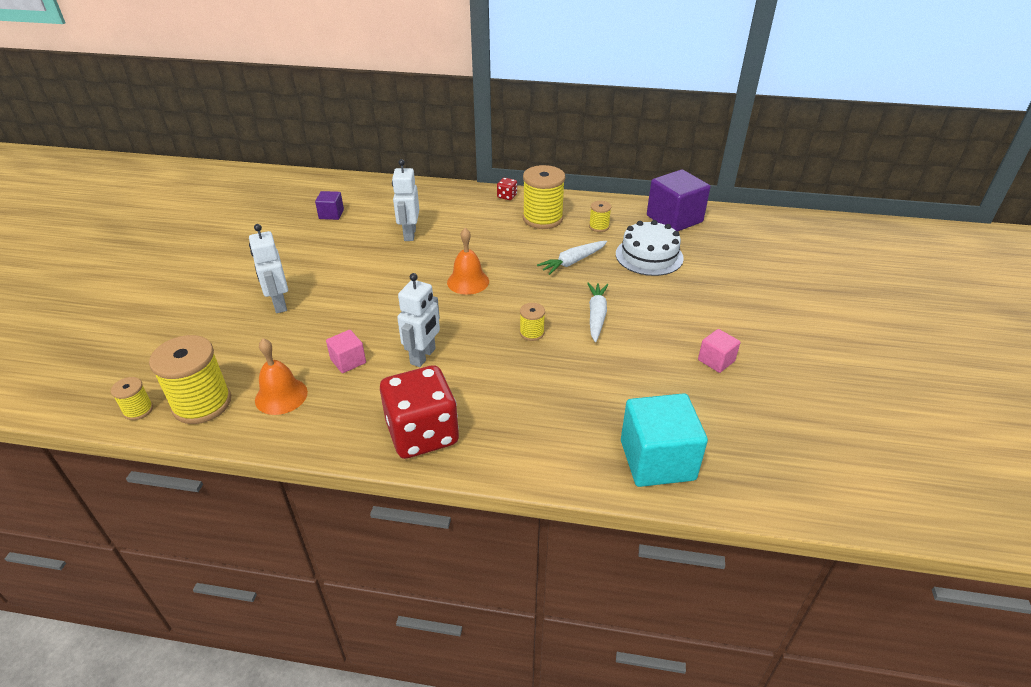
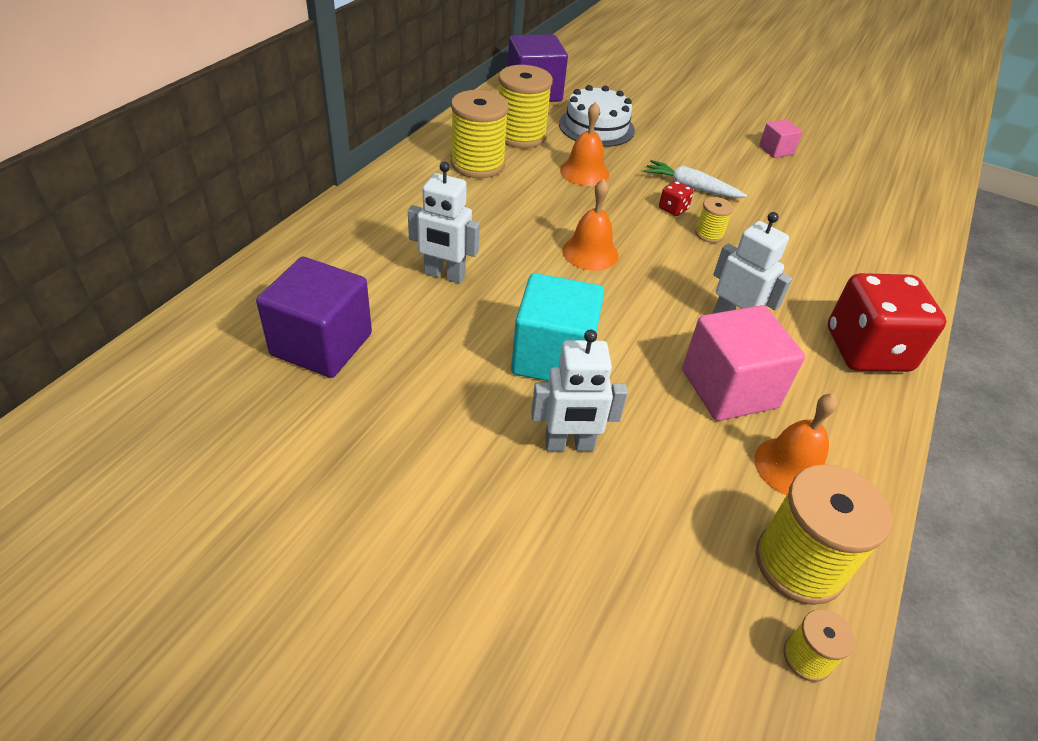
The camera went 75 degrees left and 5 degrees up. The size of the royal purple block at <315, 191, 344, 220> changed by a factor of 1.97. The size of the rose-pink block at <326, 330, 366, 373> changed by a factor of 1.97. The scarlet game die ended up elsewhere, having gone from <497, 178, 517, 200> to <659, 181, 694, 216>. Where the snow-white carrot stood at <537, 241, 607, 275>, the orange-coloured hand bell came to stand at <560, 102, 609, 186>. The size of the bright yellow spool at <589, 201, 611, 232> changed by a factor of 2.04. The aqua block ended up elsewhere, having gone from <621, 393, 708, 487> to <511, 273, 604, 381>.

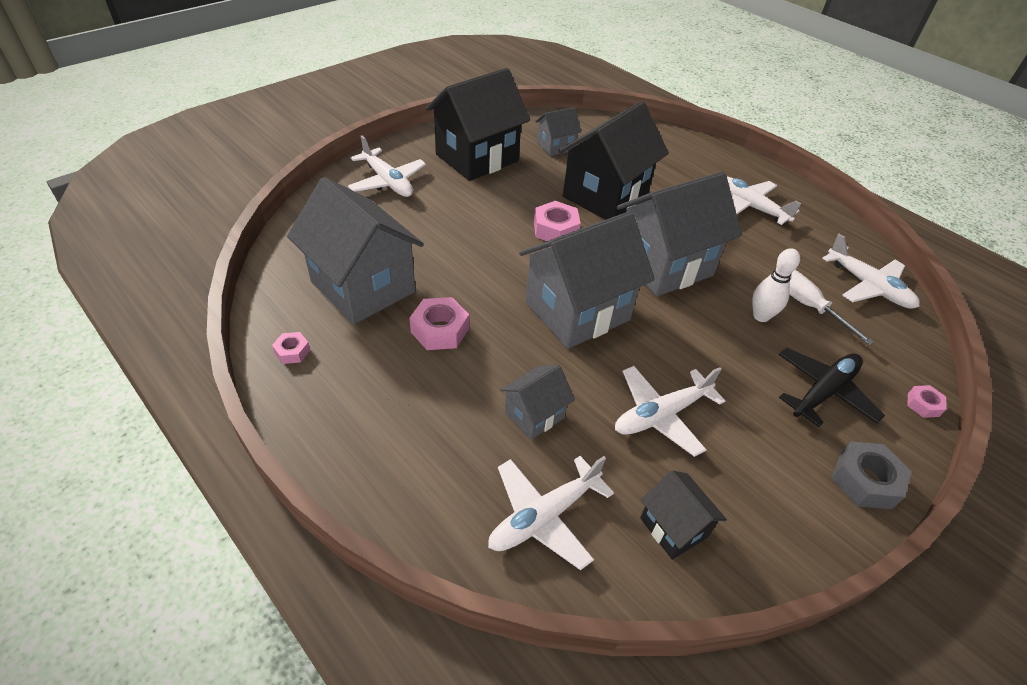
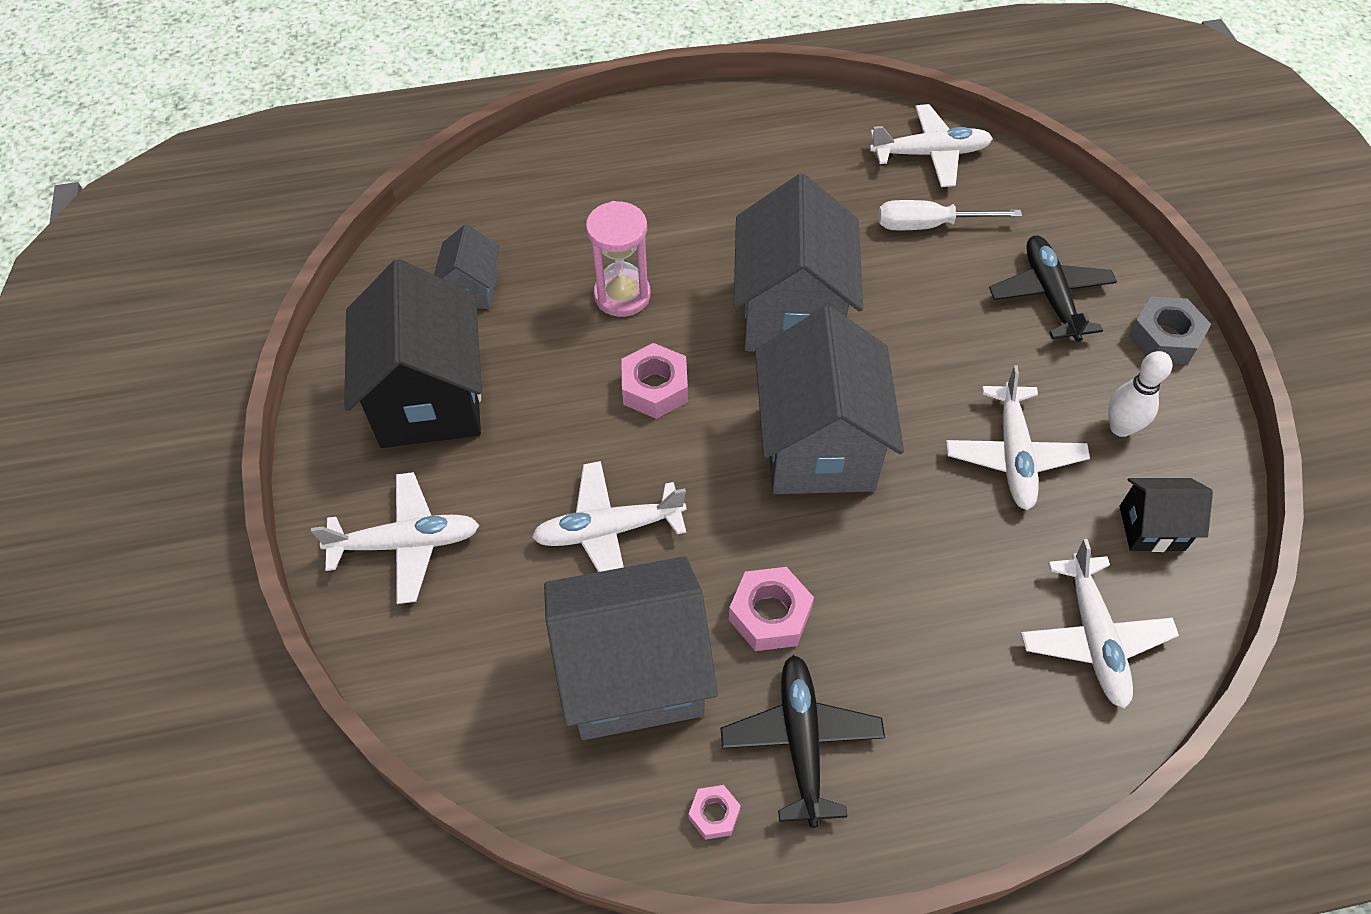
The camera went 55 degrees left and 10 degrees up. The second view lost the gray cottage at <500, 365, 575, 440>. Where the ebony cottage stood at <559, 101, 669, 220>, the rose-pink sandglass came to stand at <586, 201, 651, 317>. The snow-white aeroplane ended up elsewhere, having gone from <727, 177, 802, 225> to <532, 461, 687, 572>. The snow-white bowling pin ended up elsewhere, having gone from <752, 248, 800, 322> to <1108, 351, 1172, 437>. The second view lost the rose-pink hex nut at <908, 385, 947, 418>. The second view gained the ebony aeroplane at <721, 655, 885, 828>.

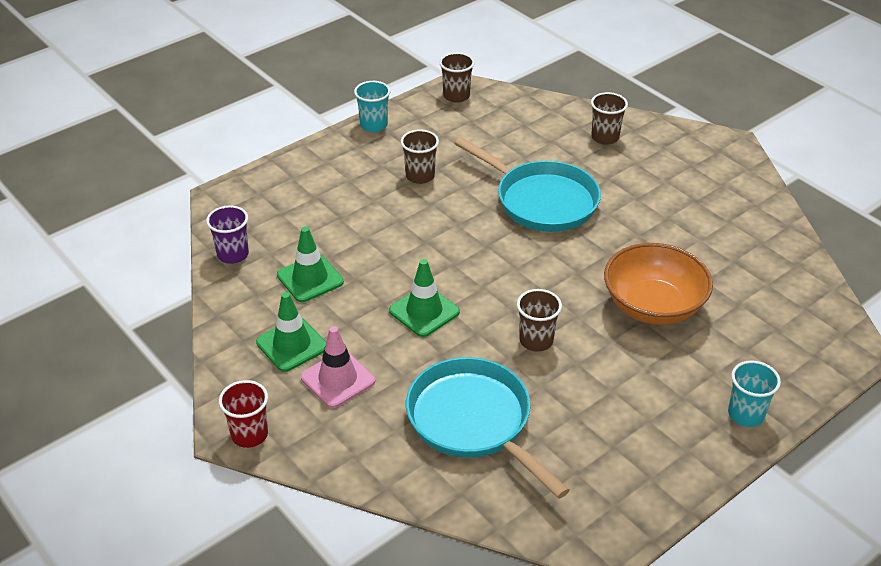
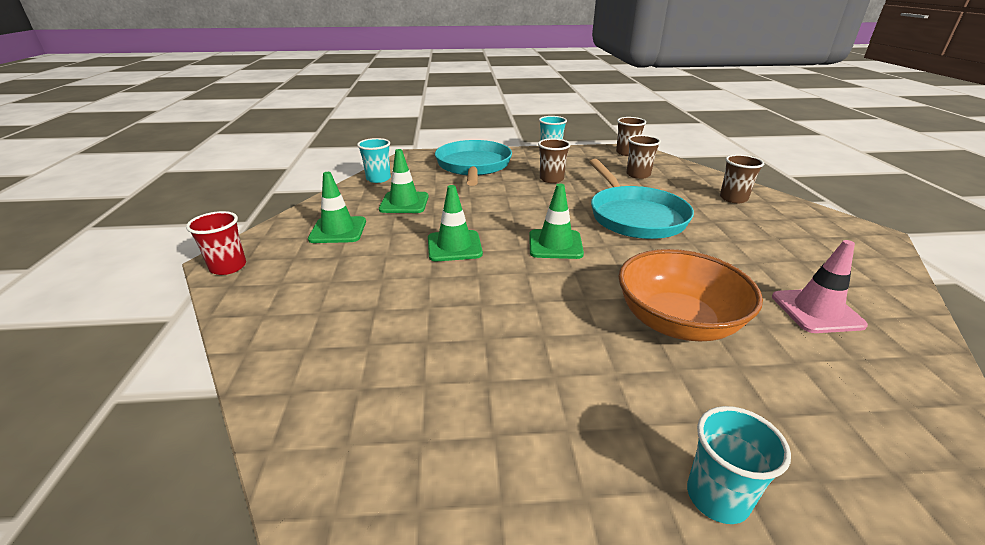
The camera went 35 degrees right and 10 degrees down. What was the royal purple tumbler at <206, 205, 249, 264> turned into the aqua tumbler at <357, 138, 391, 183>. The rose-pink safety cone ended up elsewhere, having gone from <301, 326, 375, 408> to <772, 240, 868, 333>. The aqua pan ended up elsewhere, having gone from <406, 357, 570, 499> to <435, 140, 512, 186>. The brown tumbler ended up elsewhere, having gone from <517, 289, 562, 352> to <626, 135, 661, 179>. The second view gained the leaf-green safety cone at <529, 183, 584, 259>.

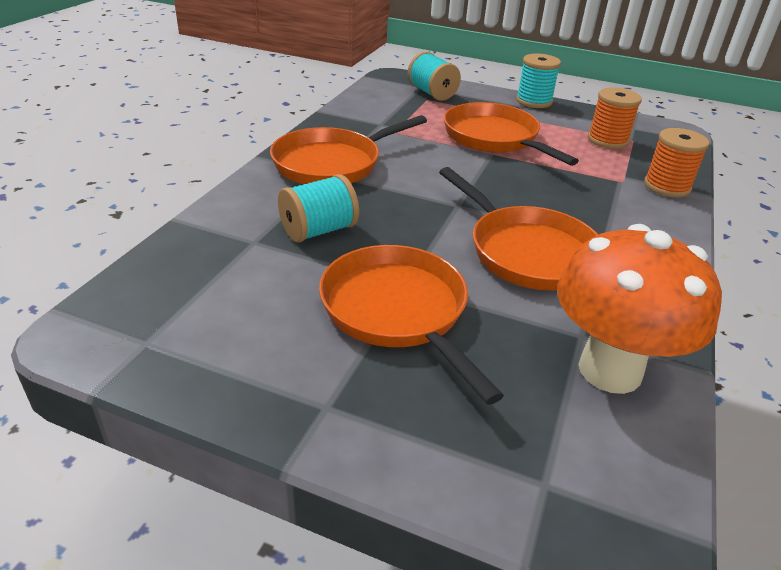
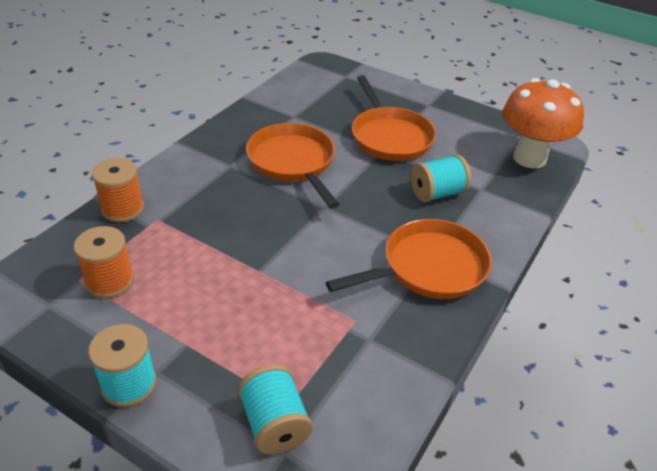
The camera went 170 degrees left and 5 degrees up. The second view lost the orange-coloured pan at <444, 102, 579, 166>. The orange-coloured fungus ended up elsewhere, having gone from <557, 224, 722, 394> to <502, 78, 584, 168>.

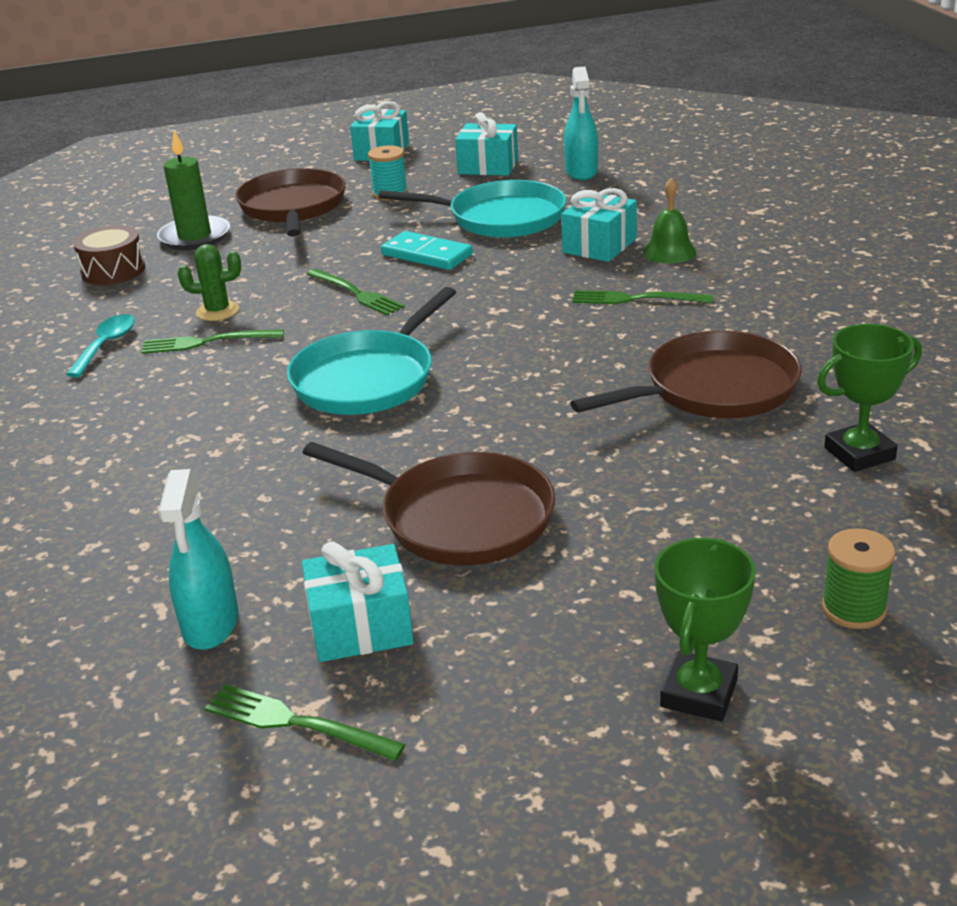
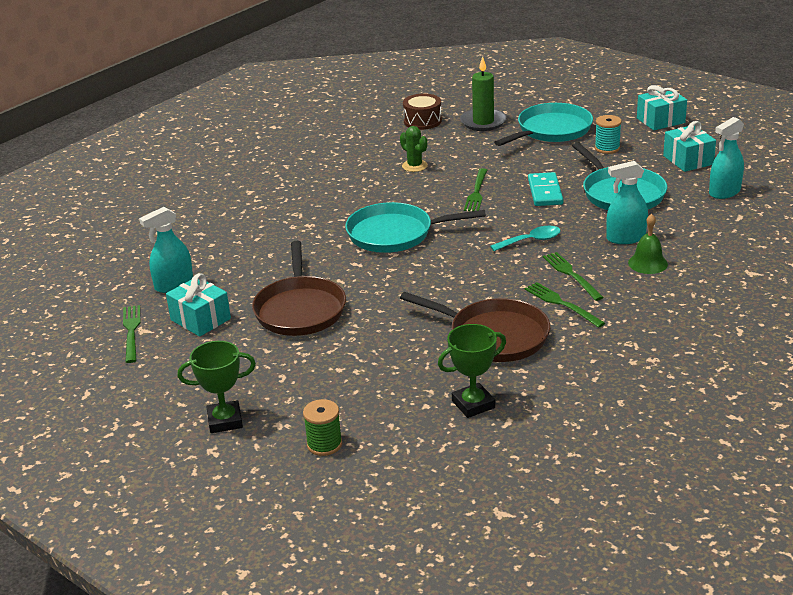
The camera went 55 degrees right and 0 degrees up. The aqua spoon ended up elsewhere, having gone from <66, 314, 135, 377> to <490, 226, 561, 251>. The leaf-green table fork ended up elsewhere, having gone from <141, 329, 284, 354> to <525, 282, 605, 328>. What was the brown pan at <235, 168, 346, 237> turned into the aqua pan at <494, 103, 593, 146>. Where the aqua wrapped gift stood at <561, 188, 637, 262>, the aqua spray bottle came to stand at <606, 161, 648, 244>. The leaf-green prize cup at <817, 324, 922, 472> ended up facing another way, 60 degrees counterclockwise from before.

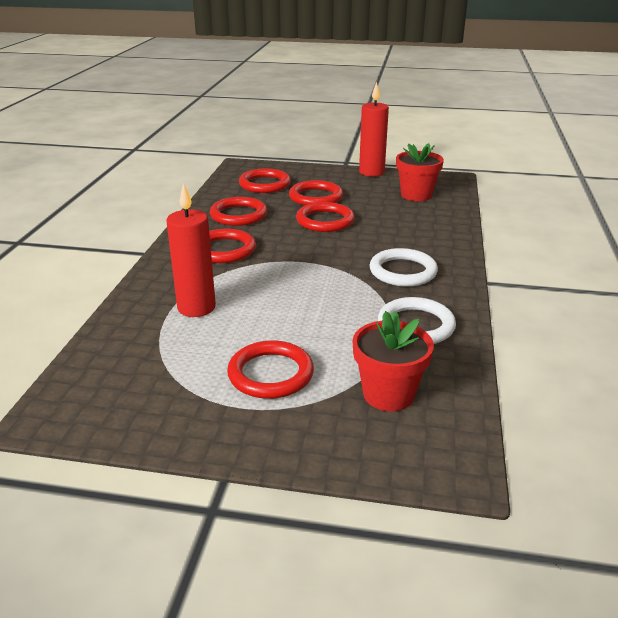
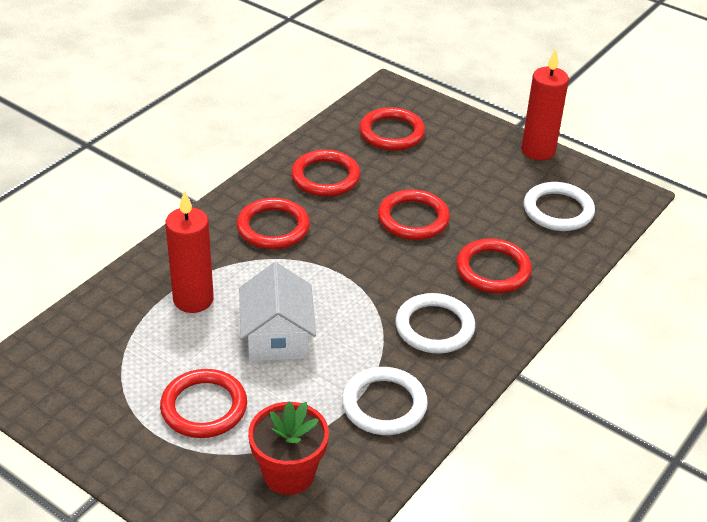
The camera went 25 degrees right and 10 degrees up. The scarlet hoop ended up elsewhere, having gone from <289, 180, 343, 206> to <456, 238, 532, 293>. Where the scarlet plant pot stood at <396, 143, 444, 201>, the snow-white hoop came to stand at <524, 182, 595, 231>. The second view gained the snow-white cottage at <239, 262, 316, 361>.

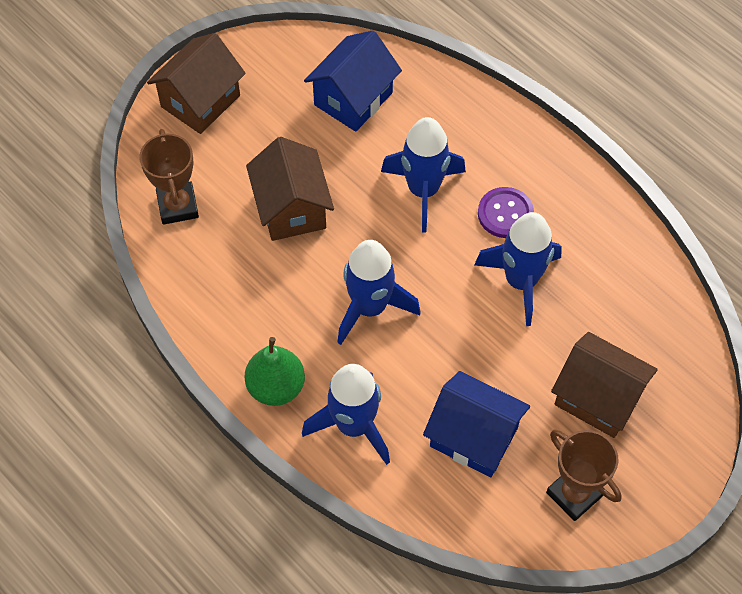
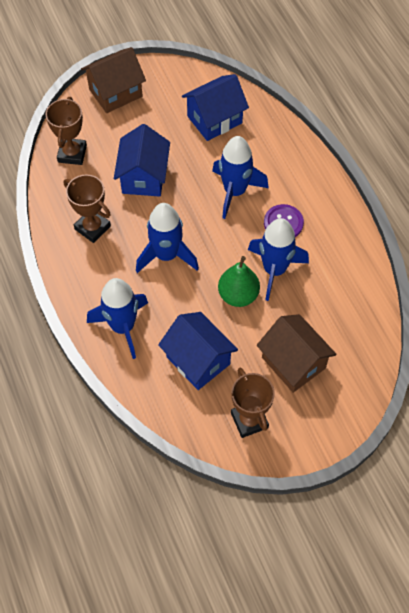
The camera went 20 degrees right and 0 degrees up. The leaf-green pear fruit ended up elsewhere, having gone from <245, 337, 305, 406> to <218, 256, 260, 307>. What was the brown cottage at <246, 137, 334, 241> turned into the blue cottage at <114, 124, 170, 197>. The second view gained the brown prize cup at <64, 174, 111, 243>.

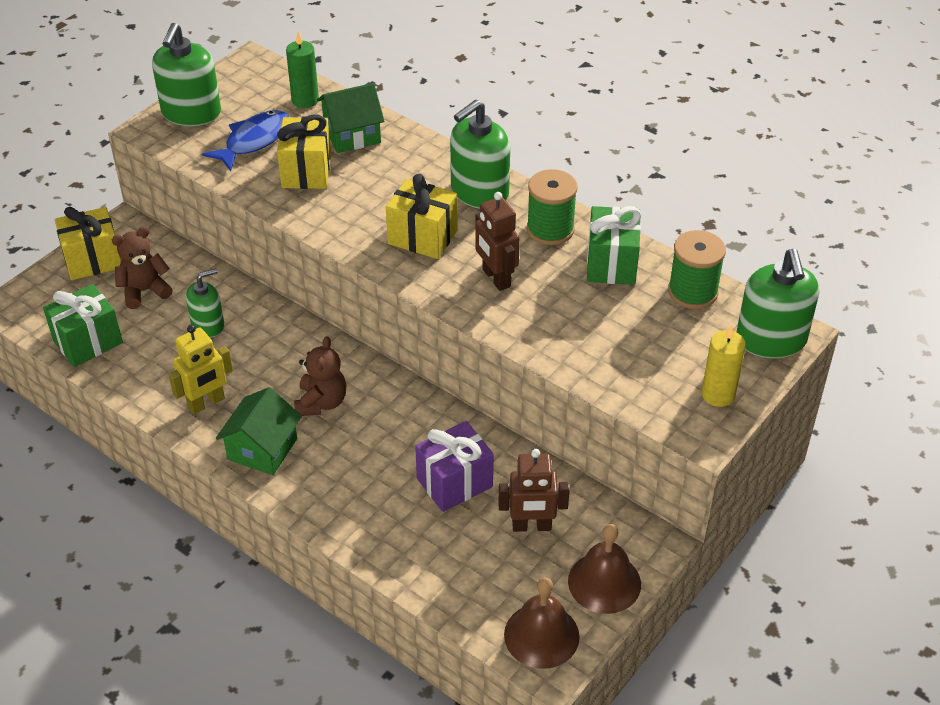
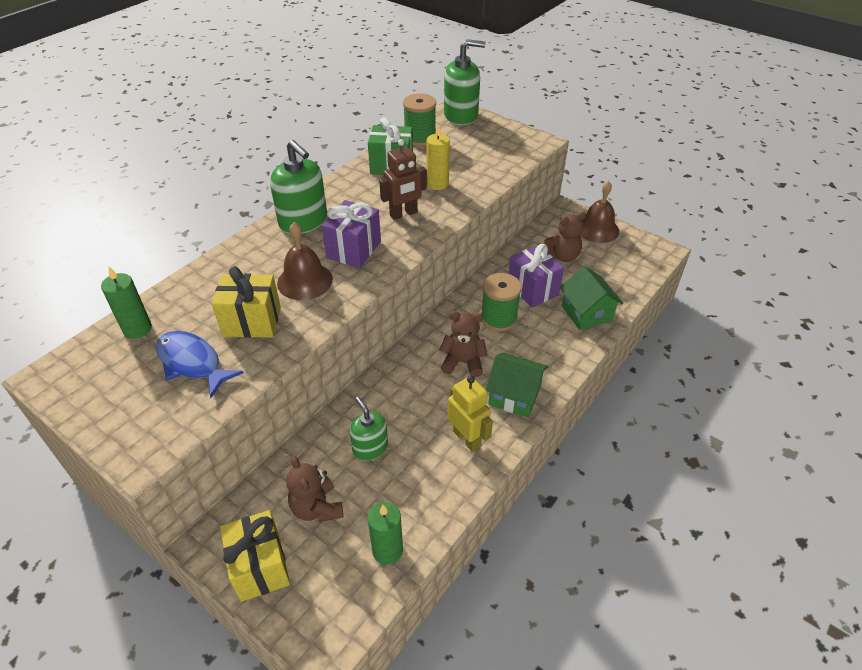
The camera went 90 degrees left and 0 degrees up. Where the leaf-green wrapped gift stood at <43, 284, 123, 367>, the leaf-green candle came to stand at <368, 502, 403, 565>. The second view lost the leaf-green soap dispenser at <152, 23, 221, 126>. The leaf-green cottage ended up elsewhere, having gone from <317, 83, 385, 153> to <560, 266, 623, 330>. What was the bright yellow wrapped gift at <386, 174, 457, 259> turned into the royal purple wrapped gift at <322, 200, 381, 268>. Where the brown robot stood at <498, 449, 570, 532>, the brown teddy came to stand at <544, 212, 586, 262>. The brown hand bell ended up elsewhere, having gone from <504, 577, 580, 669> to <277, 222, 333, 300>. The leaf-green spool ended up elsewhere, having gone from <527, 169, 578, 245> to <481, 273, 522, 331>. The bright yellow candle ended up elsewhere, having gone from <702, 325, 746, 407> to <427, 124, 450, 190>.

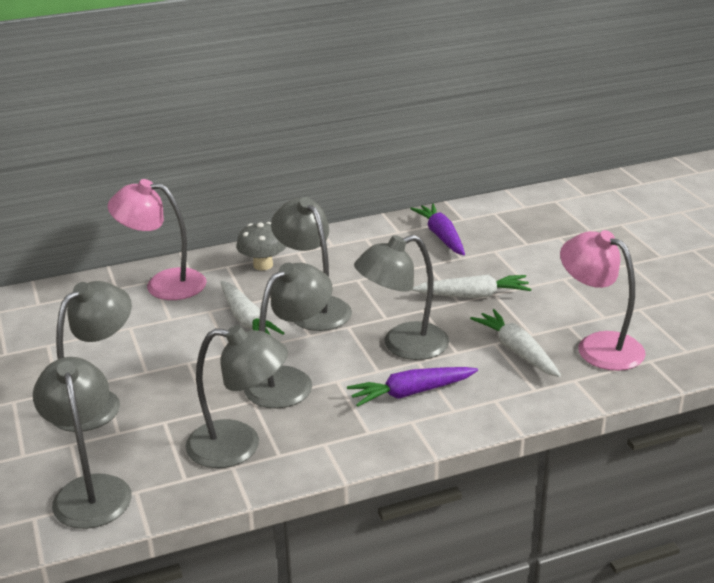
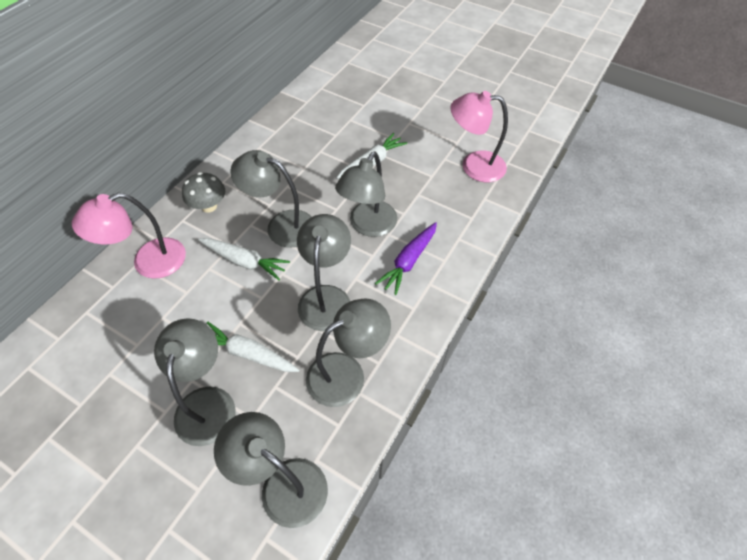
The camera went 40 degrees left and 25 degrees up. The second view lost the royal purple carrot at <410, 204, 465, 255>. The snow-white carrot ended up elsewhere, having gone from <470, 309, 561, 377> to <207, 322, 299, 372>.

